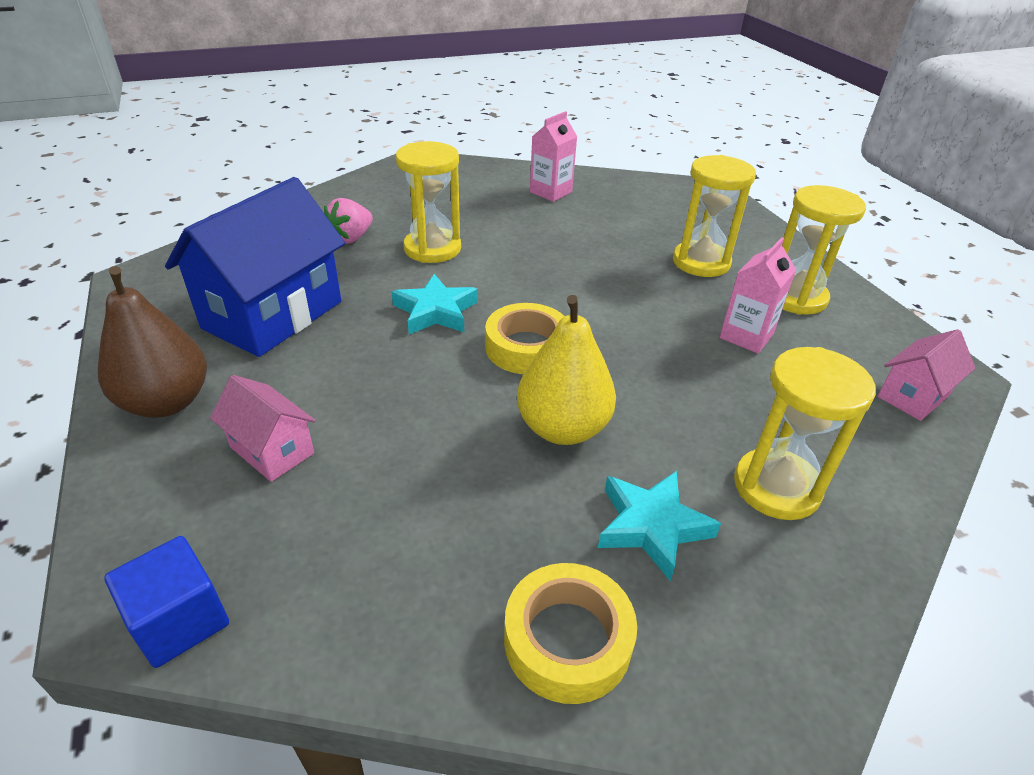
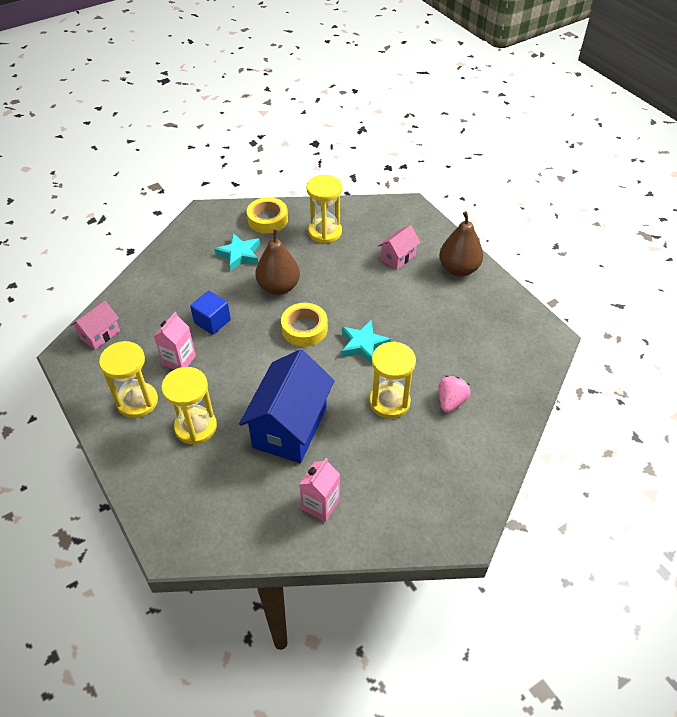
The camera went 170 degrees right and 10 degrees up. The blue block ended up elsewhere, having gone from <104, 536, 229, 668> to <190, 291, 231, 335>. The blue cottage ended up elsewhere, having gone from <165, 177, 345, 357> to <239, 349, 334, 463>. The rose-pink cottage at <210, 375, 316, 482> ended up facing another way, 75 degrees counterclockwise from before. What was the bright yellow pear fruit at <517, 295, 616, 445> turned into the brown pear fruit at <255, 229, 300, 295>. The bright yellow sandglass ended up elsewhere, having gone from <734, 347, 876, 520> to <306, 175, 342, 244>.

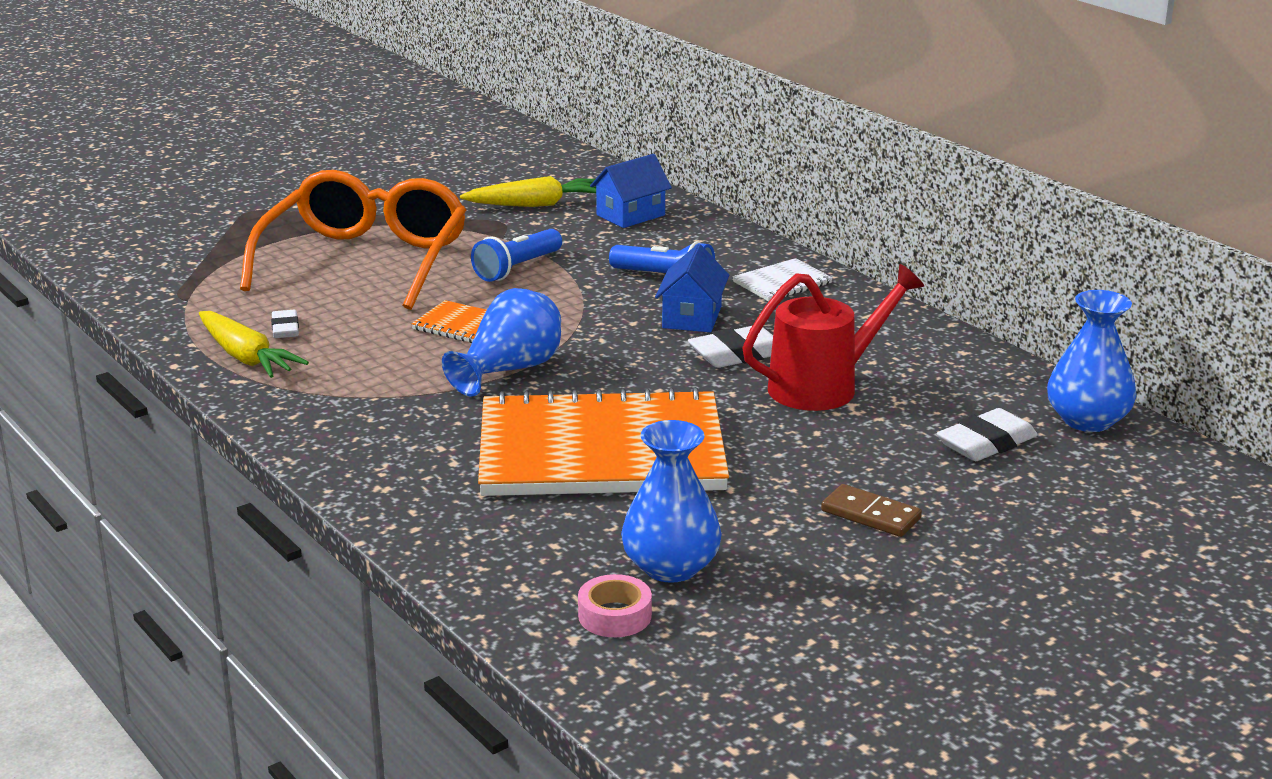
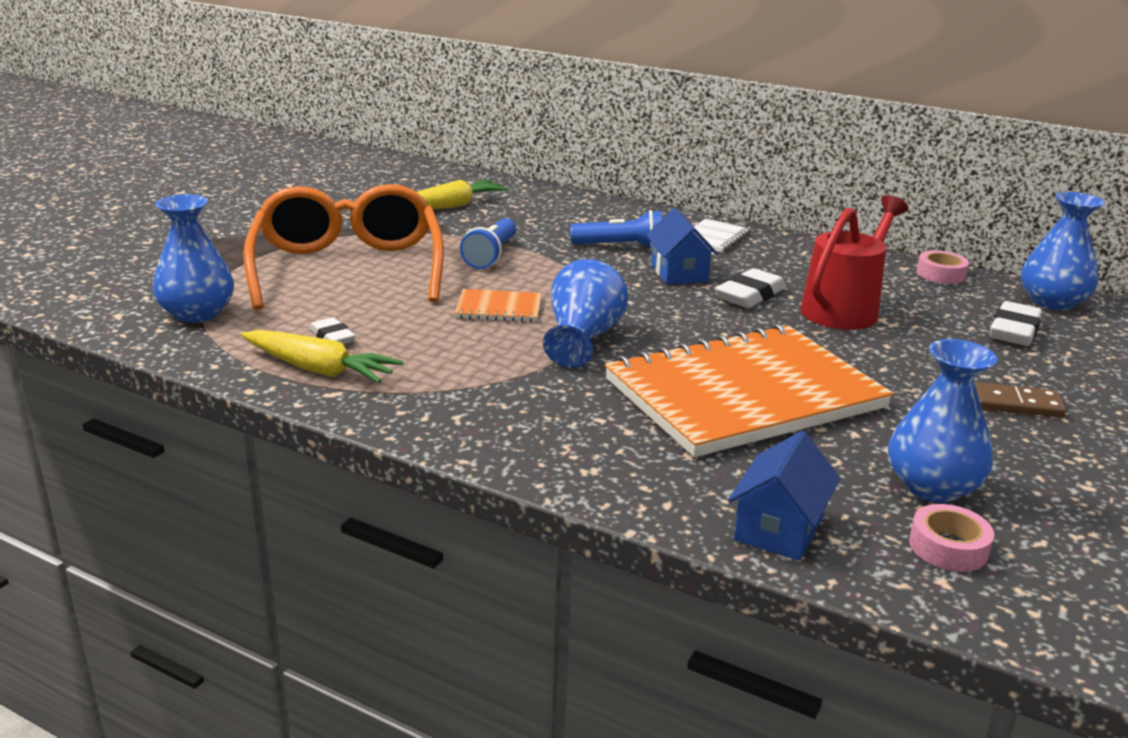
The camera went 25 degrees left and 0 degrees up. The blue cottage ended up elsewhere, having gone from <590, 154, 672, 228> to <728, 431, 840, 561>. The second view gained the blue vase at <153, 194, 234, 323>. The second view gained the rose-pink tape at <916, 250, 969, 284>.

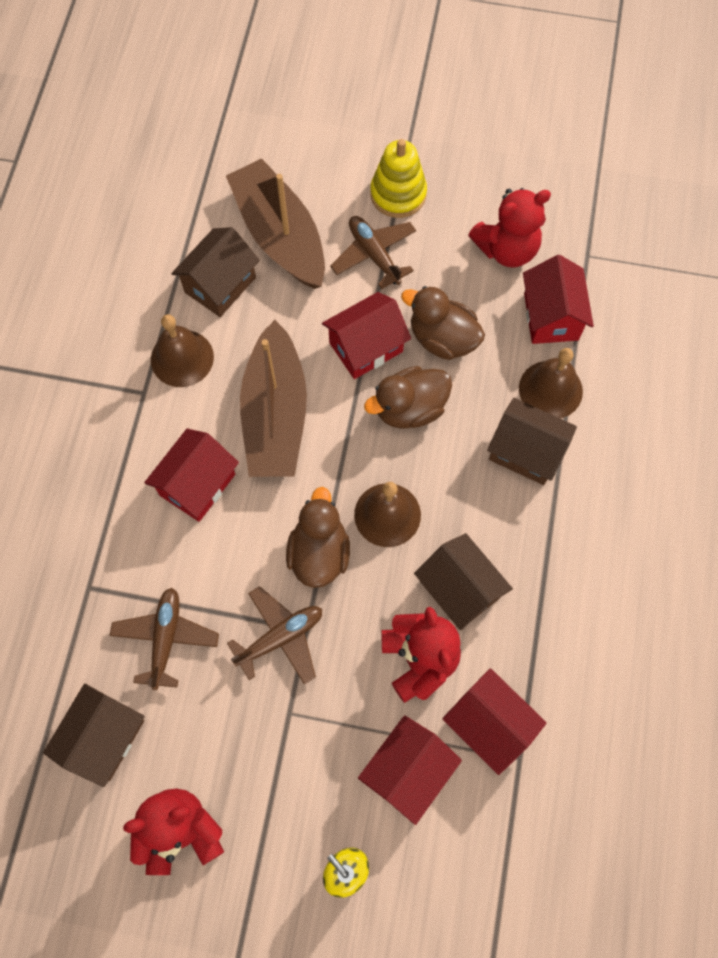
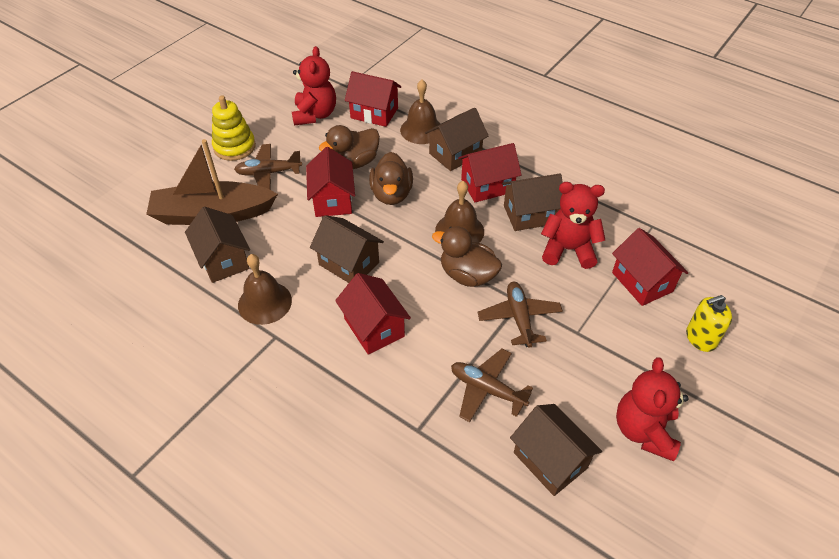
The camera went 65 degrees left and 20 degrees down. Where the brown sailboat stood at <240, 320, 307, 477>, the brown cottage came to stand at <310, 215, 384, 283>. The scarlet cottage ended up elsewhere, having gone from <443, 668, 547, 775> to <458, 143, 522, 202>.

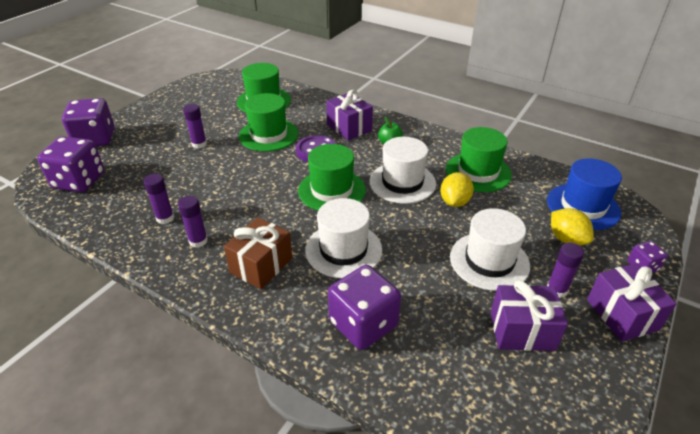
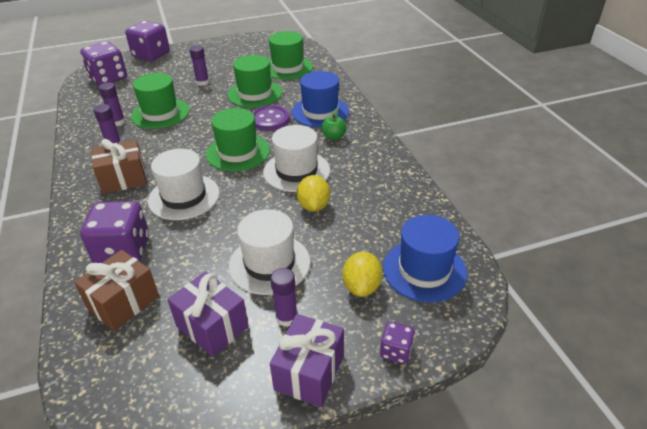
The camera went 40 degrees right and 0 degrees up. Where the royal purple wrapped gift stood at <326, 89, 373, 140>, the blue hat came to stand at <292, 71, 349, 127>. The bright yellow citrus fruit at <440, 172, 474, 207> ended up facing another way, 60 degrees counterclockwise from before. The leaf-green hat ended up elsewhere, having gone from <446, 127, 512, 192> to <131, 73, 190, 129>. The second view gained the brown wrapped gift at <74, 250, 159, 331>.

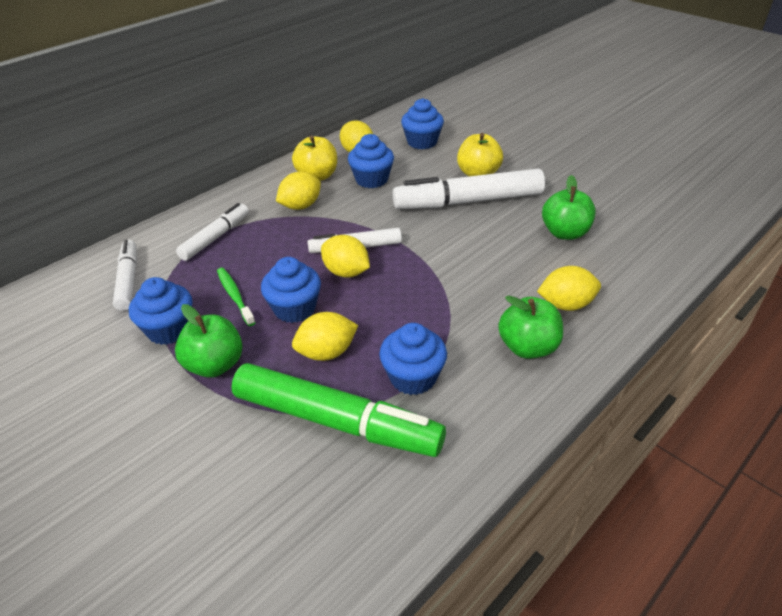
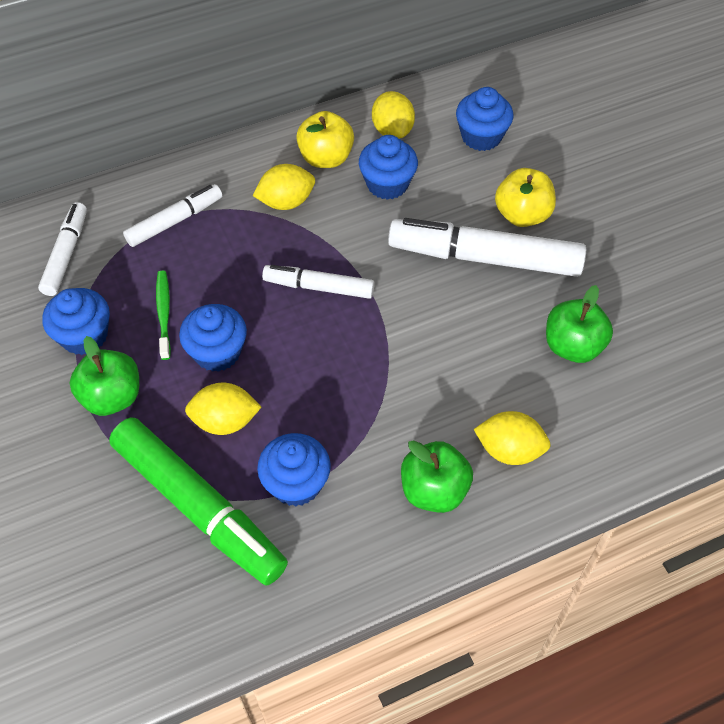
The camera went 20 degrees right and 15 degrees up. The second view lost the bright yellow citrus fruit at <321, 235, 370, 278>.

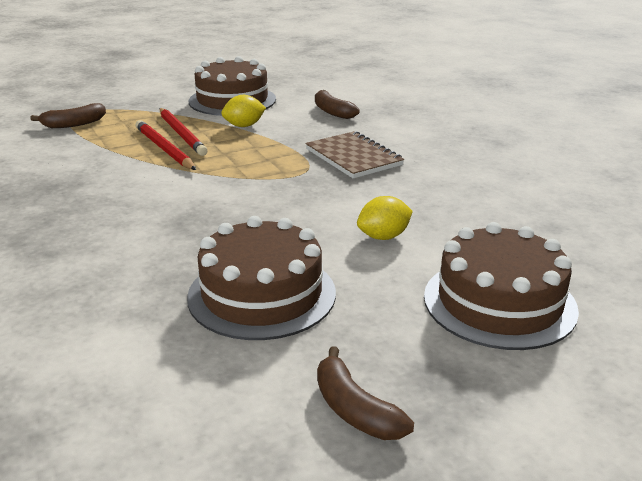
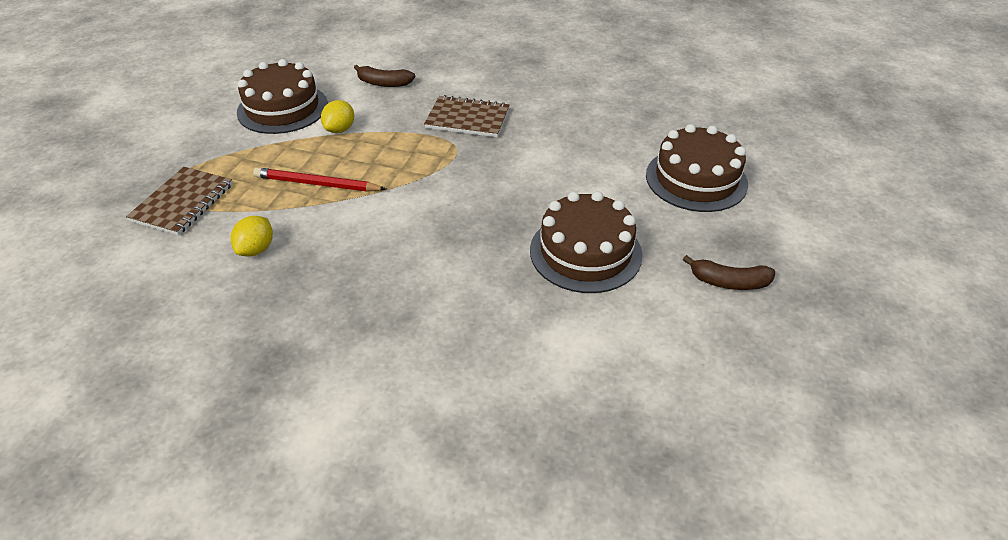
The camera went 45 degrees left and 15 degrees up. Where the brown banana fruit stood at <30, 103, 106, 128>, the brown notebook came to stand at <126, 167, 232, 236>. The second view lost the scarlet wooden pencil at <159, 108, 208, 156>. The bright yellow citrus fruit ended up elsewhere, having gone from <357, 196, 413, 240> to <231, 216, 273, 256>.

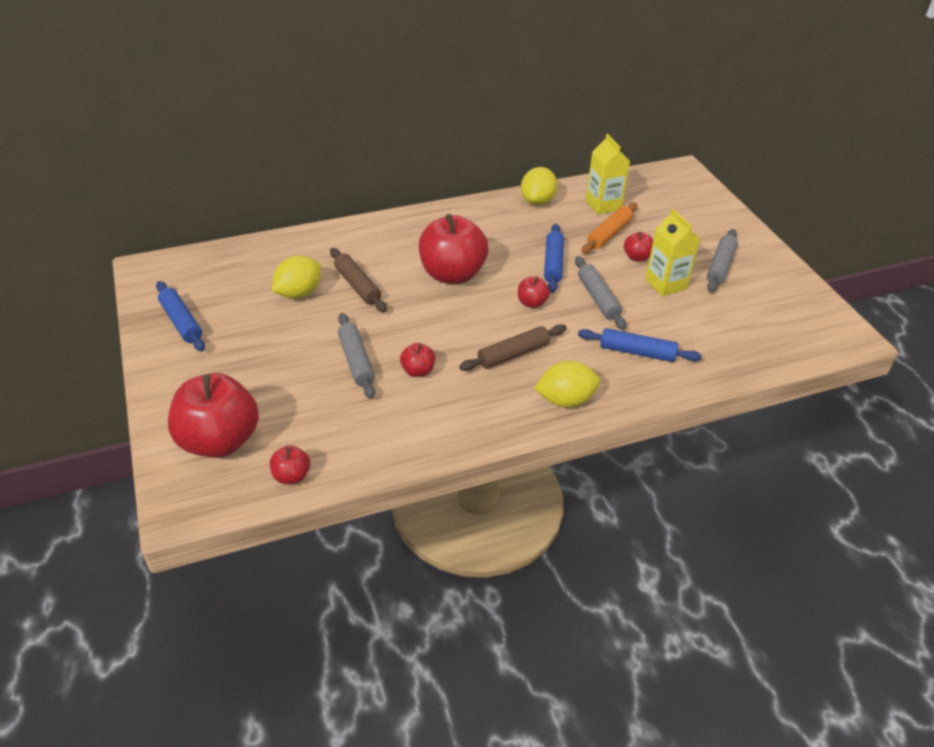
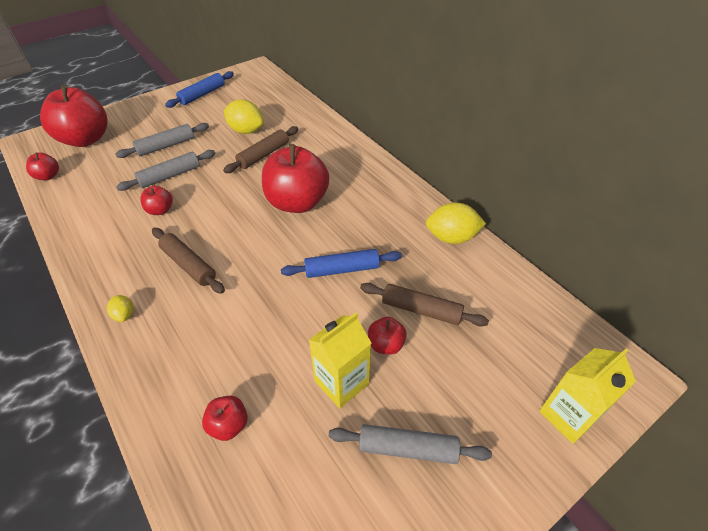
The camera went 75 degrees right and 5 degrees up. The scarlet toy apple ended up elsewhere, having gone from <518, 276, 550, 308> to <202, 396, 248, 441>. The size of the bright yellow citrus fruit at <534, 361, 600, 408> changed by a factor of 0.51. The gray dough roller ended up elsewhere, having gone from <575, 256, 626, 330> to <116, 123, 209, 158>. The second view lost the blue dough roller at <578, 328, 702, 362>. What was the orange-coloured dough roller at <581, 203, 637, 254> turned into the brown dough roller at <360, 283, 489, 326>. The bright yellow juice carton ended up elsewhere, having gone from <586, 134, 630, 214> to <539, 348, 636, 444>.

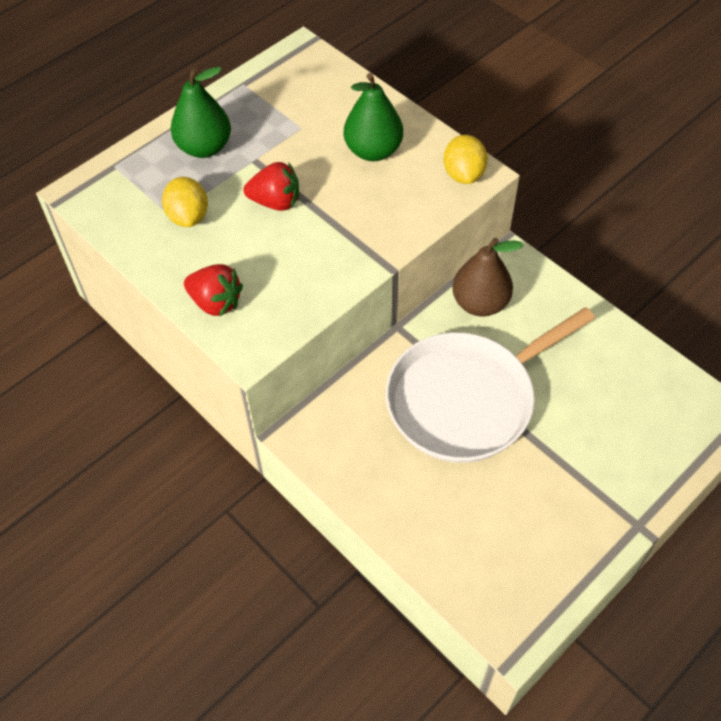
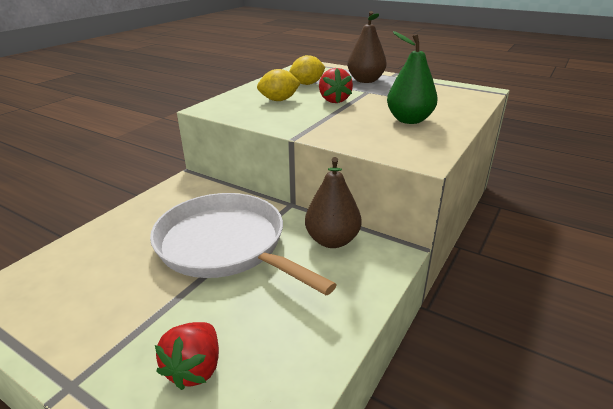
The camera went 75 degrees right and 25 degrees down. What was the leaf-green pear fruit at <171, 67, 231, 158> turned into the brown pear fruit at <347, 11, 387, 83>. The scarlet strawberry ended up elsewhere, having gone from <184, 264, 243, 316> to <155, 322, 219, 390>. The bright yellow citrus fruit ended up elsewhere, having gone from <444, 135, 488, 184> to <257, 69, 301, 101>.

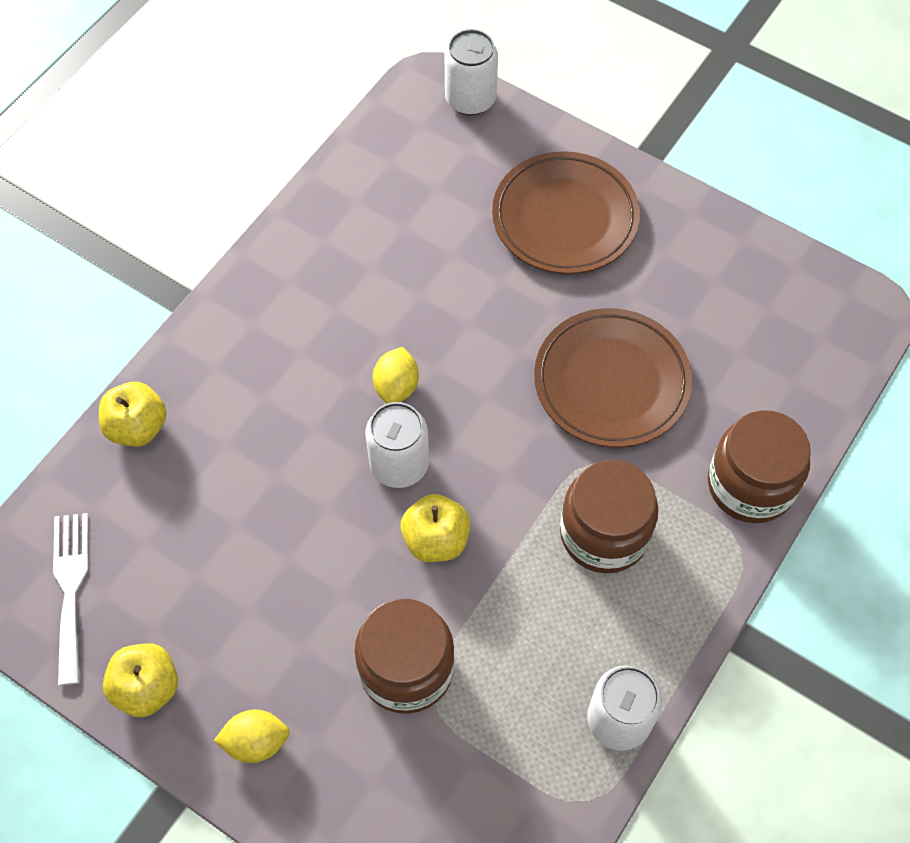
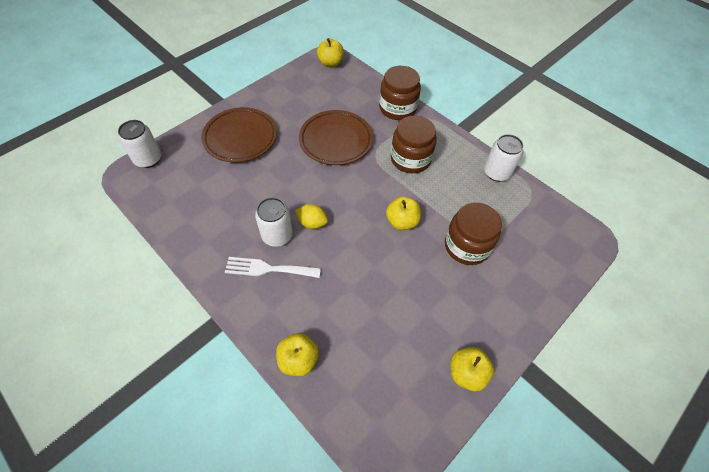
The camera went 80 degrees left and 5 degrees down. The snow-white table fork ended up elsewhere, having gone from <53, 513, 88, 686> to <225, 257, 321, 278>. The second view lost the bright yellow citrus fruit at <214, 709, 290, 763>. The snow-white can ended up elsewhere, having gone from <365, 402, 429, 488> to <255, 197, 293, 247>. The second view gained the bright yellow toy apple at <317, 38, 344, 67>.

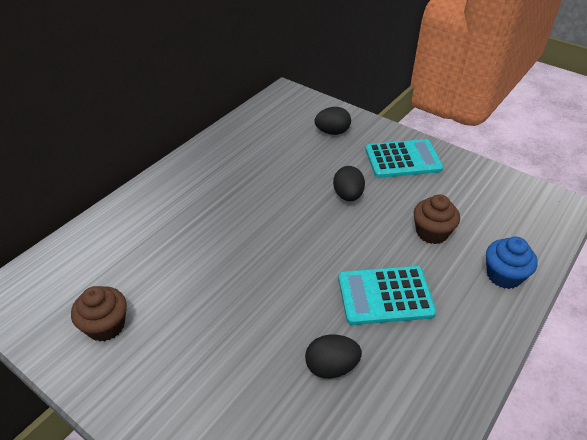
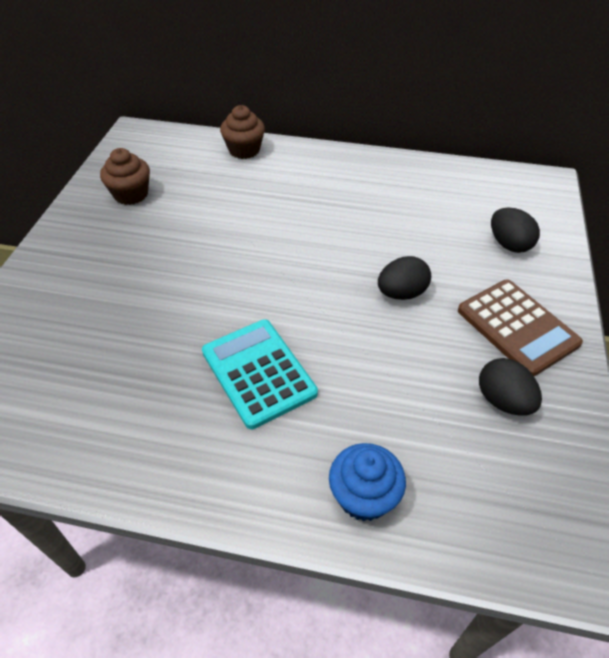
The camera went 65 degrees right and 5 degrees up. The ebony toy egg ended up elsewhere, having gone from <305, 335, 362, 379> to <479, 358, 542, 416>. What was the aqua adding machine at <365, 139, 443, 178> turned into the brown adding machine at <458, 280, 583, 376>. The brown fairy cake ended up elsewhere, having gone from <413, 194, 460, 244> to <220, 105, 265, 159>.

